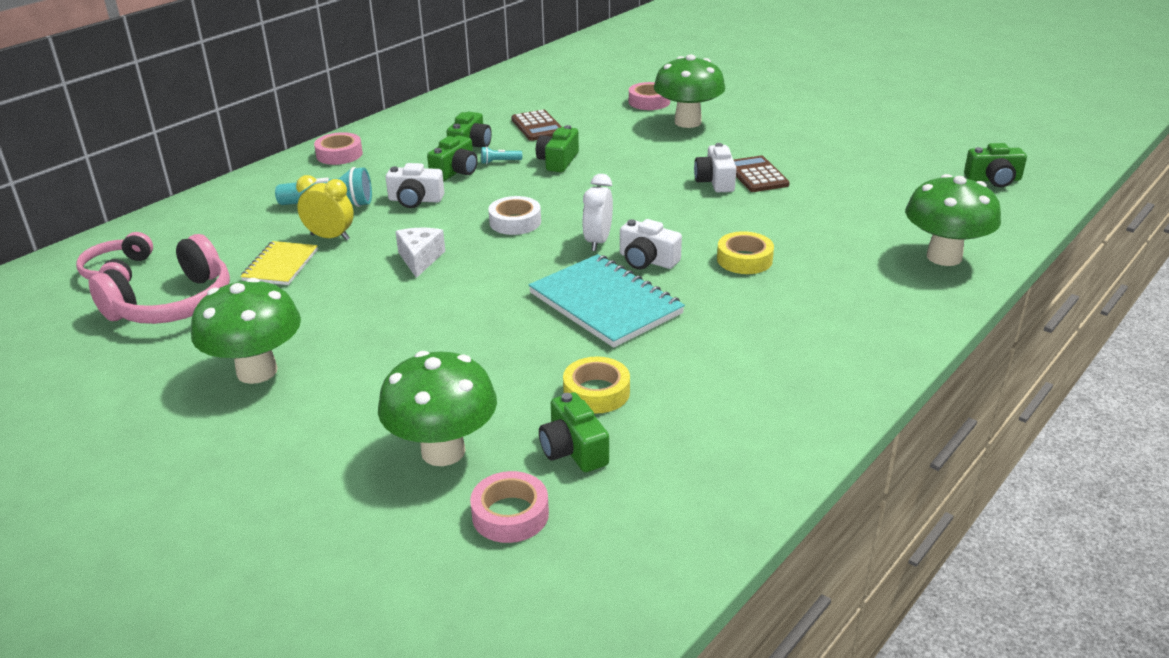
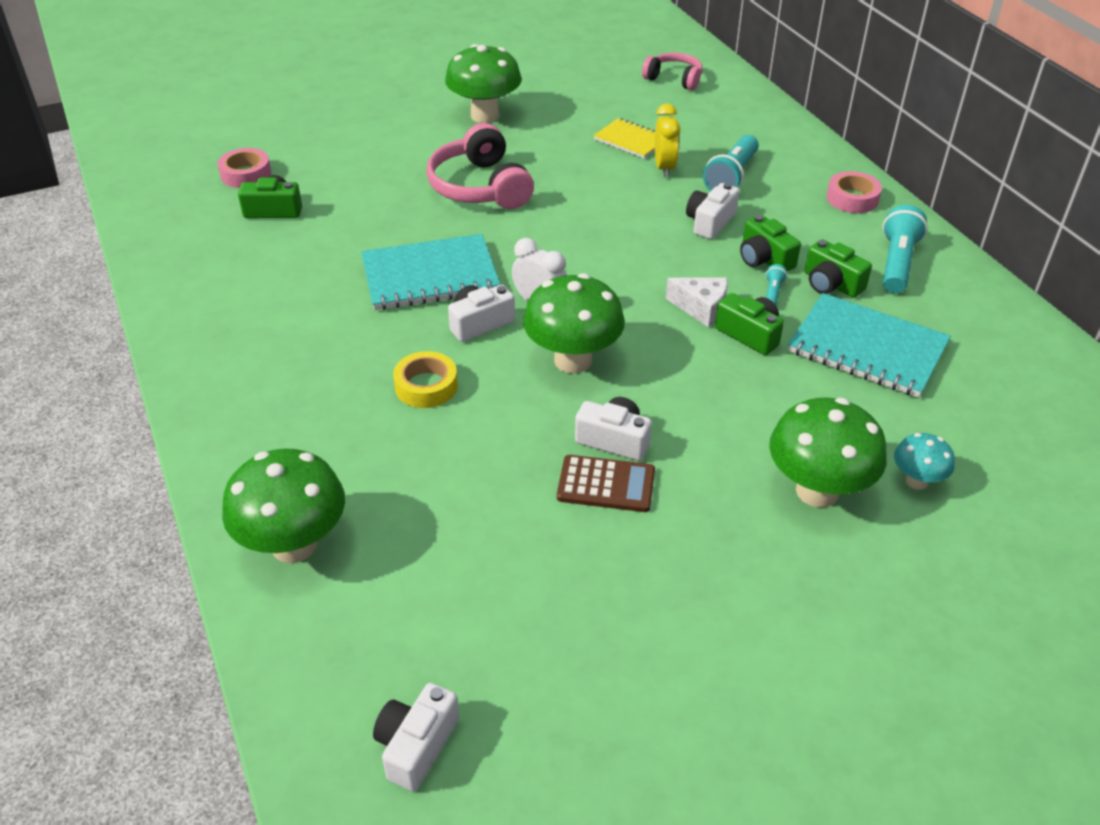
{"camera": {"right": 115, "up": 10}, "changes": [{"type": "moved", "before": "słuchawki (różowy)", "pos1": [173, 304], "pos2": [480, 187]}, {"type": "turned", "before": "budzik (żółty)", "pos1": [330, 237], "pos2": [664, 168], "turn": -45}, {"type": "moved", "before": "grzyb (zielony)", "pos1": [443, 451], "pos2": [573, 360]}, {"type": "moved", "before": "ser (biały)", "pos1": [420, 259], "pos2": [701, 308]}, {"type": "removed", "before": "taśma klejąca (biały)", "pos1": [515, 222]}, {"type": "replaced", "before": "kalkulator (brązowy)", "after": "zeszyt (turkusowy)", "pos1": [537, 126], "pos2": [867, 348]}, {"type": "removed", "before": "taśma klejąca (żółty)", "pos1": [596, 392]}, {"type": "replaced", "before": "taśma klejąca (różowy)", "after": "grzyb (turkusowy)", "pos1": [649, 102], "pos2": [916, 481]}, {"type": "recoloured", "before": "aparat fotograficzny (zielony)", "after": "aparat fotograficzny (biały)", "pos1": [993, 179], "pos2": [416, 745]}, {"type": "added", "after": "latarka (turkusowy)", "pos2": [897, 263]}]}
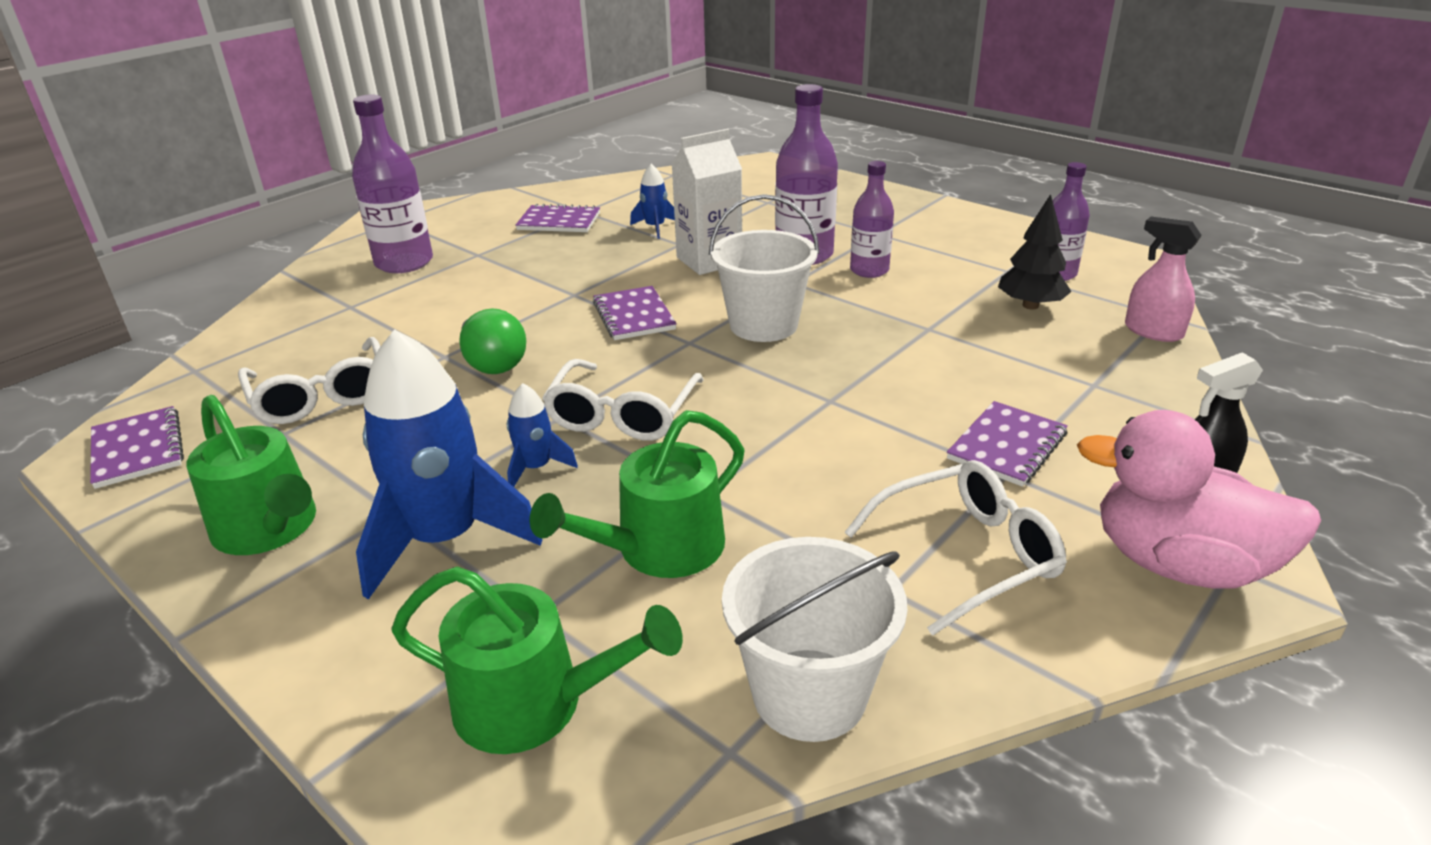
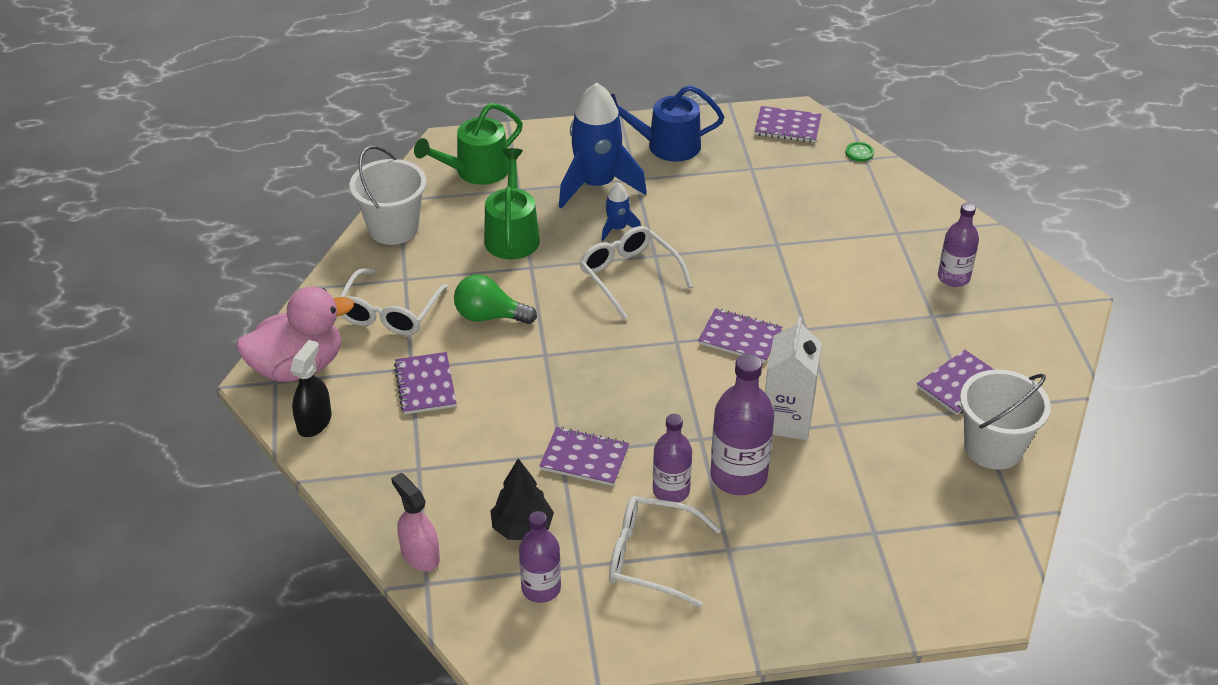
{"camera": {"right": 130, "up": 10}, "changes": [{"type": "recoloured", "before": "konewka (zielony)", "after": "konewka (niebieski)", "pos1": [269, 528], "pos2": [667, 145]}, {"type": "moved", "before": "okulary (biały)", "pos1": [322, 397], "pos2": [649, 557]}, {"type": "resized", "before": "butelka (fioletowy)", "pos1": [404, 262], "pos2": [953, 277], "scale": 0.65}, {"type": "moved", "before": "żarówka (zielony)", "pos1": [493, 363], "pos2": [489, 316]}, {"type": "removed", "before": "rakieta (niebieski)", "pos1": [655, 228]}, {"type": "moved", "before": "wiadro (biały)", "pos1": [763, 325], "pos2": [993, 447]}, {"type": "turned", "before": "spryskiwacz (różowy)", "pos1": [1153, 331], "pos2": [420, 555], "turn": -120}, {"type": "added", "after": "zeszyt (fioletowy)", "pos2": [584, 458]}, {"type": "added", "after": "guzik (zielony)", "pos2": [859, 153]}]}
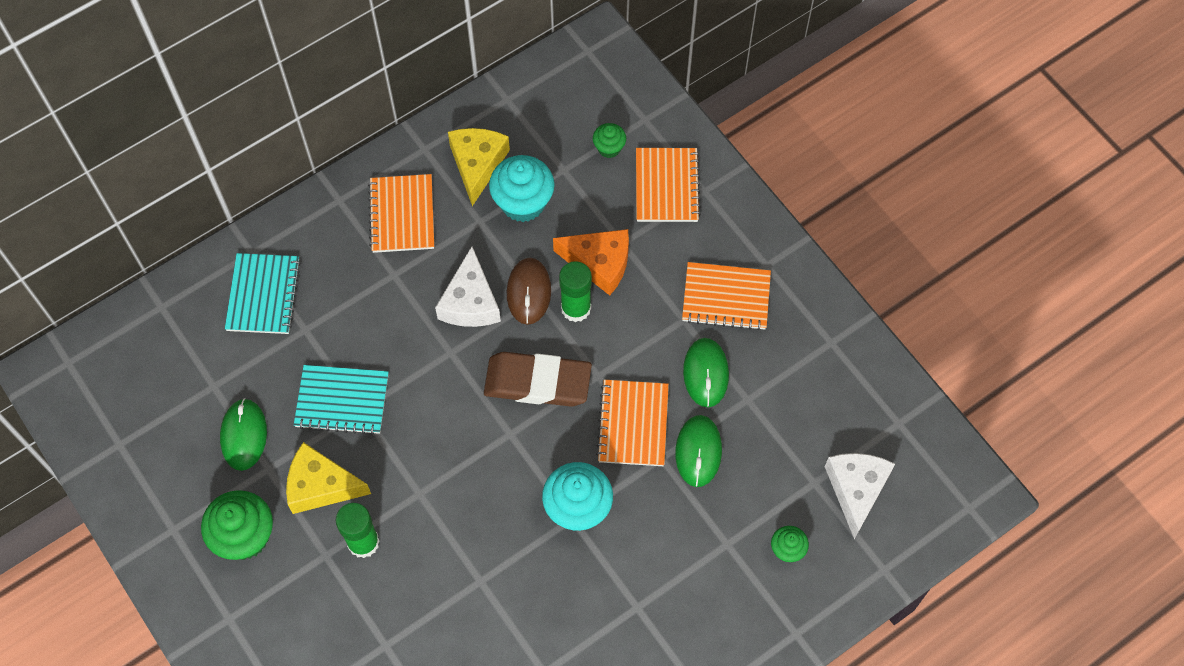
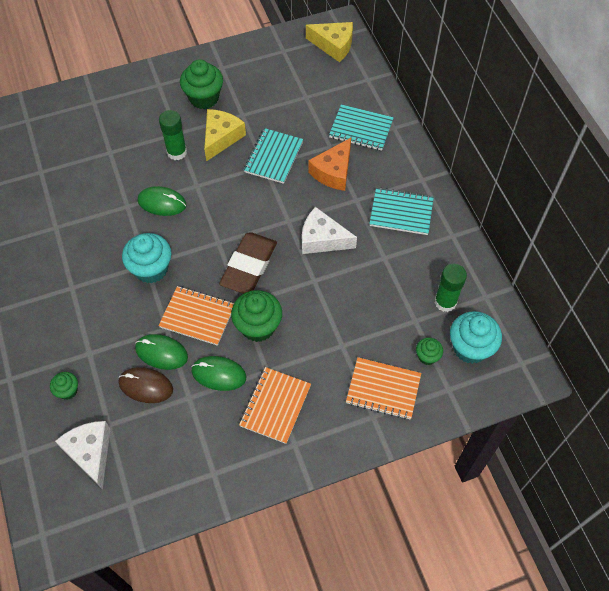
{"camera": {"right": 105, "up": -5}, "changes": [{"type": "moved", "before": "myszka (zielony)", "pos1": [244, 435], "pos2": [162, 203]}, {"type": "recoloured", "before": "zeszyt (pomarańczowy)", "after": "zeszyt (turkusowy)", "pos1": [402, 215], "pos2": [401, 213]}, {"type": "moved", "before": "ser (żółty)", "pos1": [477, 165], "pos2": [333, 45]}, {"type": "moved", "before": "muffinka (turkusowy)", "pos1": [523, 203], "pos2": [470, 348]}, {"type": "moved", "before": "myszka (brązowy)", "pos1": [529, 292], "pos2": [146, 386]}, {"type": "moved", "before": "ser (pomarańczowy)", "pos1": [599, 263], "pos2": [333, 172]}, {"type": "moved", "before": "klej w sztyfcie (zielony)", "pos1": [576, 308], "pos2": [445, 302]}, {"type": "turned", "before": "ser (biały)", "pos1": [856, 490], "pos2": [90, 453], "turn": -135}, {"type": "added", "after": "muffinka (zielony)", "pos2": [258, 326]}]}
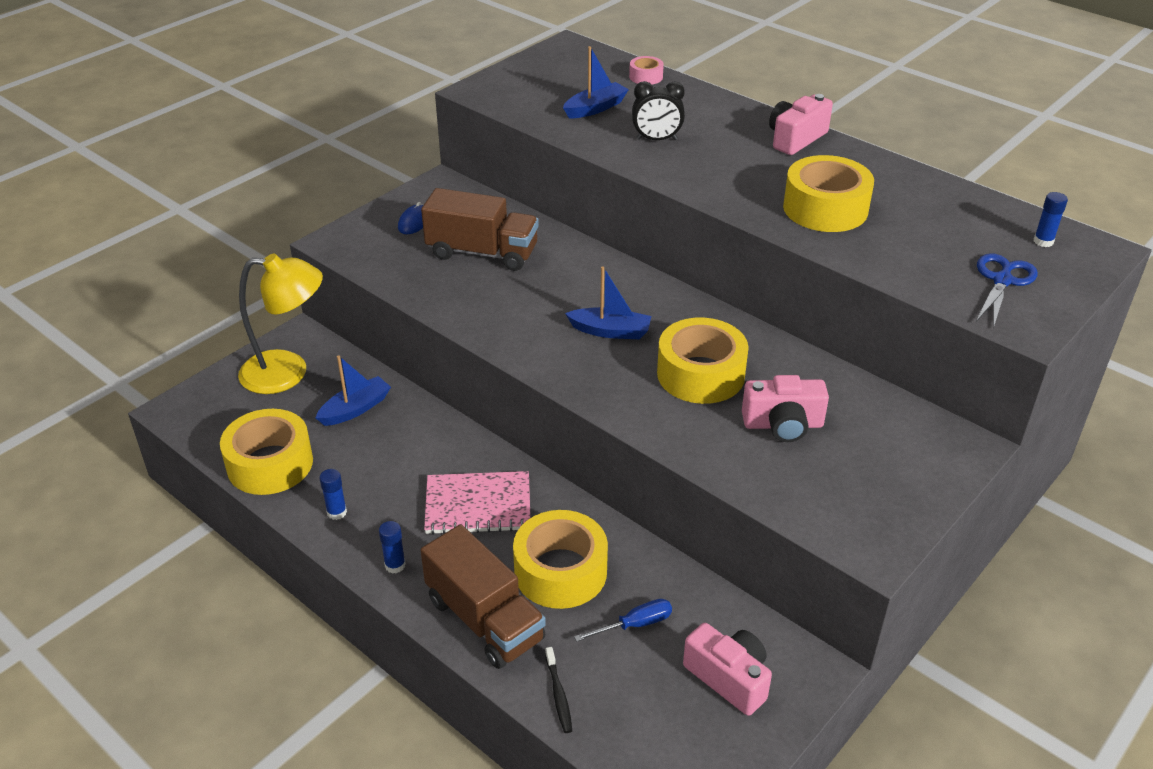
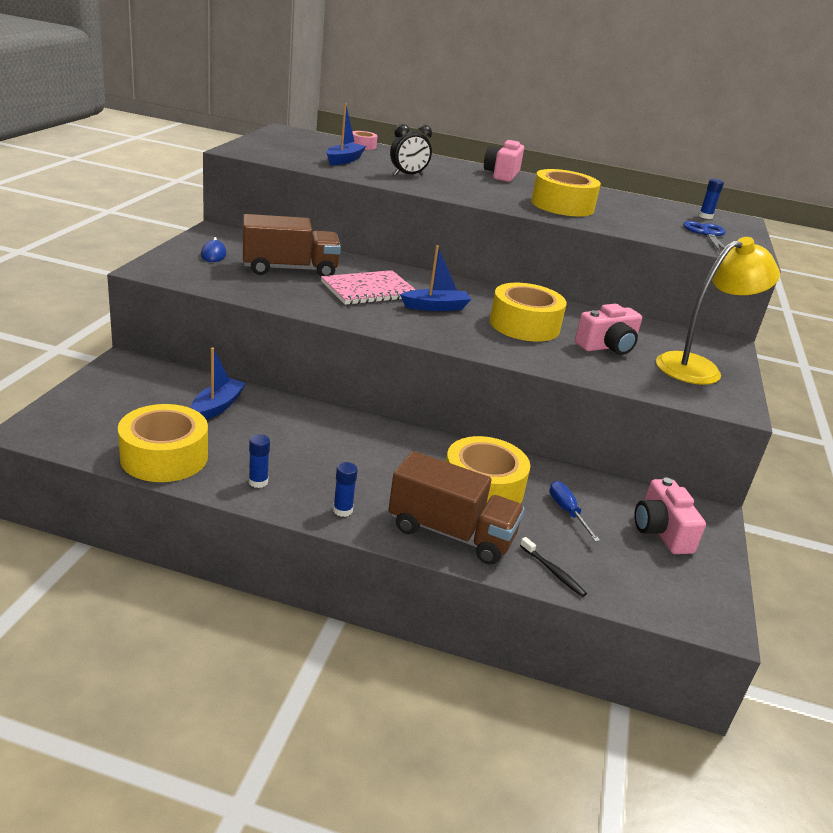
{"camera": {"right": -30, "up": -10}, "changes": [{"type": "moved", "before": "lampka (żółty)", "pos1": [288, 373], "pos2": [698, 368]}, {"type": "moved", "before": "zeszyt (różowy)", "pos1": [478, 505], "pos2": [369, 290]}, {"type": "turned", "before": "śrubokręt (niebieski)", "pos1": [634, 624], "pos2": [567, 512], "turn": -60}, {"type": "turned", "before": "aparat fotograficzny (różowy)", "pos1": [729, 678], "pos2": [661, 531], "turn": -120}]}
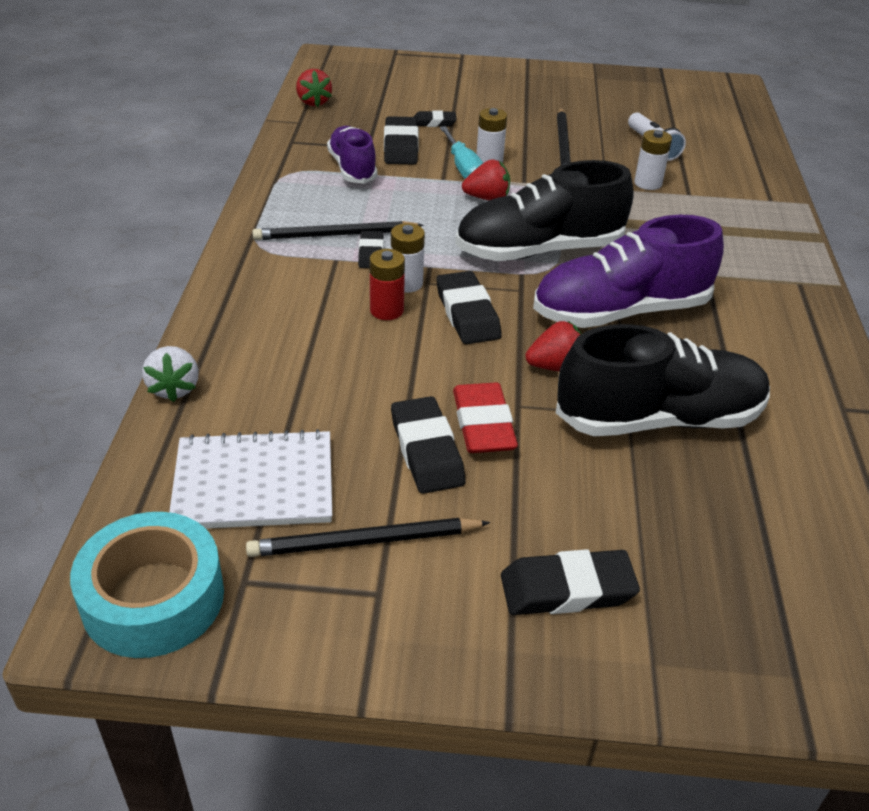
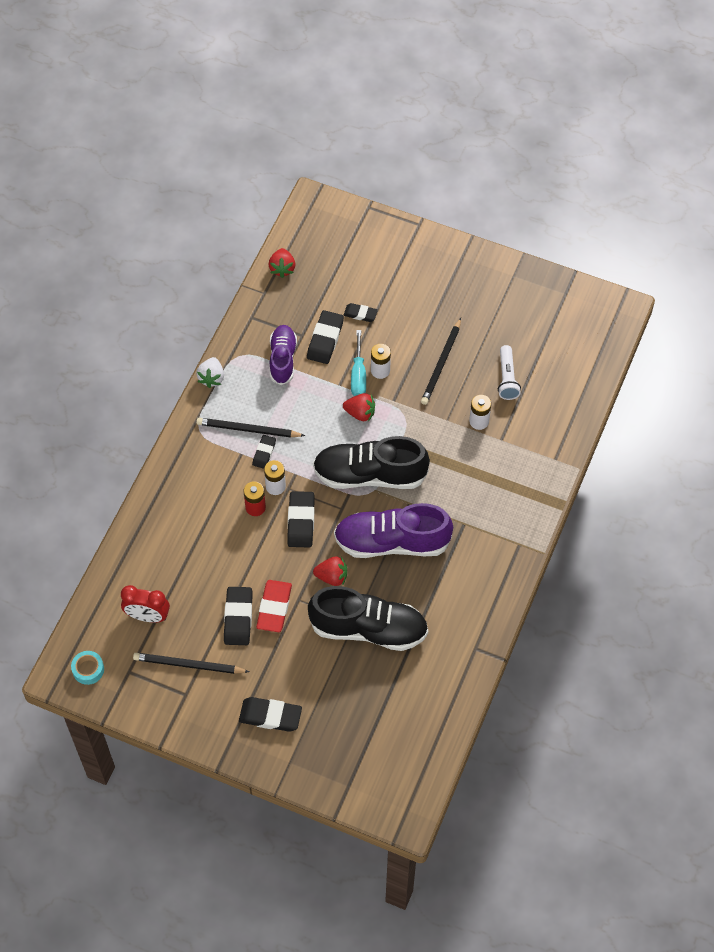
{"camera": {"right": 20, "up": 20}, "changes": [{"type": "resized", "before": "taśma klejąca (turkusowy)", "pos1": [153, 598], "pos2": [88, 669], "scale": 0.5}, {"type": "moved", "before": "truskawka (biały)", "pos1": [174, 388], "pos2": [211, 378]}, {"type": "replaced", "before": "zeszyt (biały)", "after": "budzik (czerwony)", "pos1": [254, 483], "pos2": [147, 616]}]}
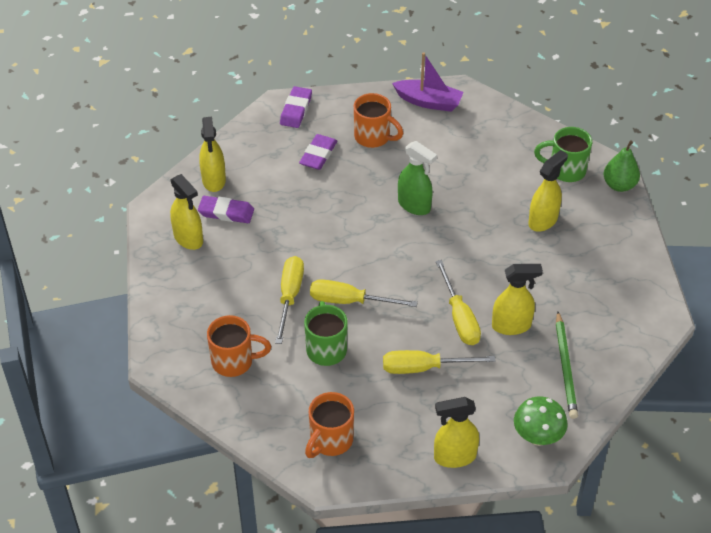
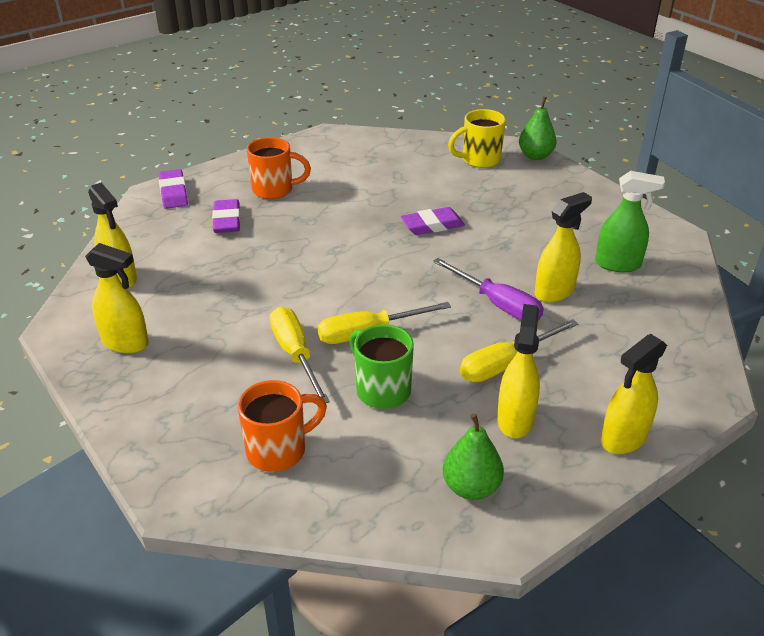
{"camera": {"right": -30, "up": -10}, "changes": [{"type": "moved", "before": "gumka do mazania (fioletowy)", "pos1": [226, 212], "pos2": [432, 225]}, {"type": "replaced", "before": "kubek (pomarańczowy)", "after": "gruszka (zielony)", "pos1": [330, 441], "pos2": [471, 487]}, {"type": "removed", "before": "łódka (fioletowy)", "pos1": [428, 102]}, {"type": "moved", "before": "spryskiwacz (zielony)", "pos1": [414, 205], "pos2": [618, 264]}, {"type": "recoloured", "before": "śrubokręt (żółty)", "after": "śrubokręt (fioletowy)", "pos1": [459, 317], "pos2": [497, 304]}, {"type": "removed", "before": "grzyb (zielony)", "pos1": [537, 437]}, {"type": "moved", "before": "spryskiwacz (żółty)", "pos1": [543, 220], "pos2": [515, 419]}, {"type": "recoloured", "before": "kubek (zielony)", "after": "kubek (żółty)", "pos1": [565, 170], "pos2": [479, 160]}, {"type": "removed", "before": "ołówek (zielony)", "pos1": [565, 367]}]}
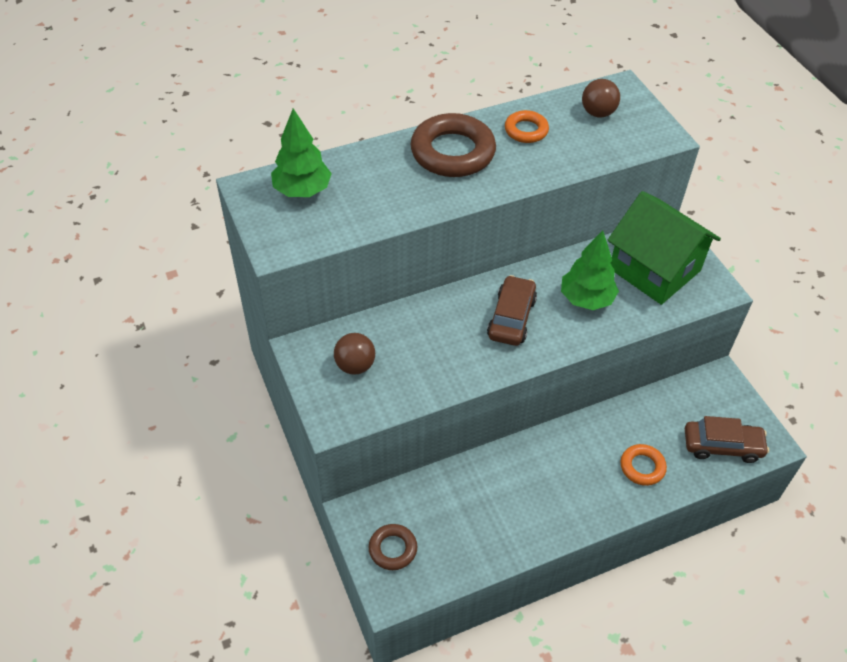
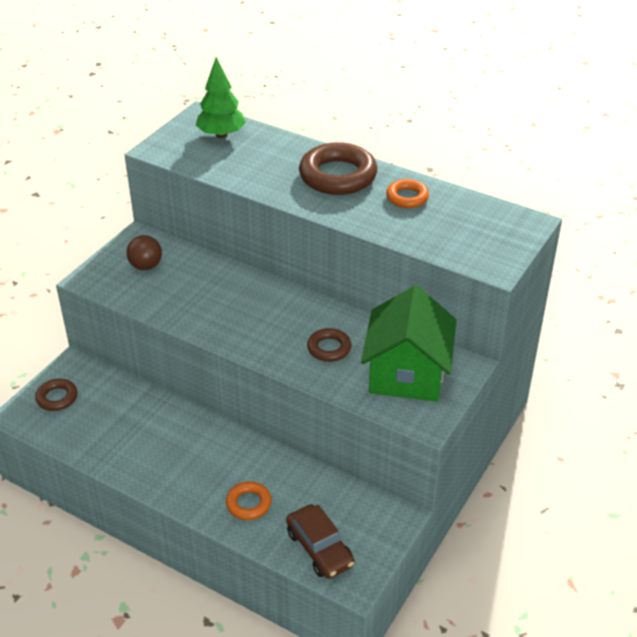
{"camera": {"right": 55, "up": -10}, "changes": [{"type": "removed", "before": "samochód (brązowy)", "pos1": [511, 318]}, {"type": "replaced", "before": "drzewko (zielony)", "after": "pierścień (brązowy)", "pos1": [586, 299], "pos2": [329, 348]}, {"type": "removed", "before": "piłka (brązowy)", "pos1": [598, 113]}]}
